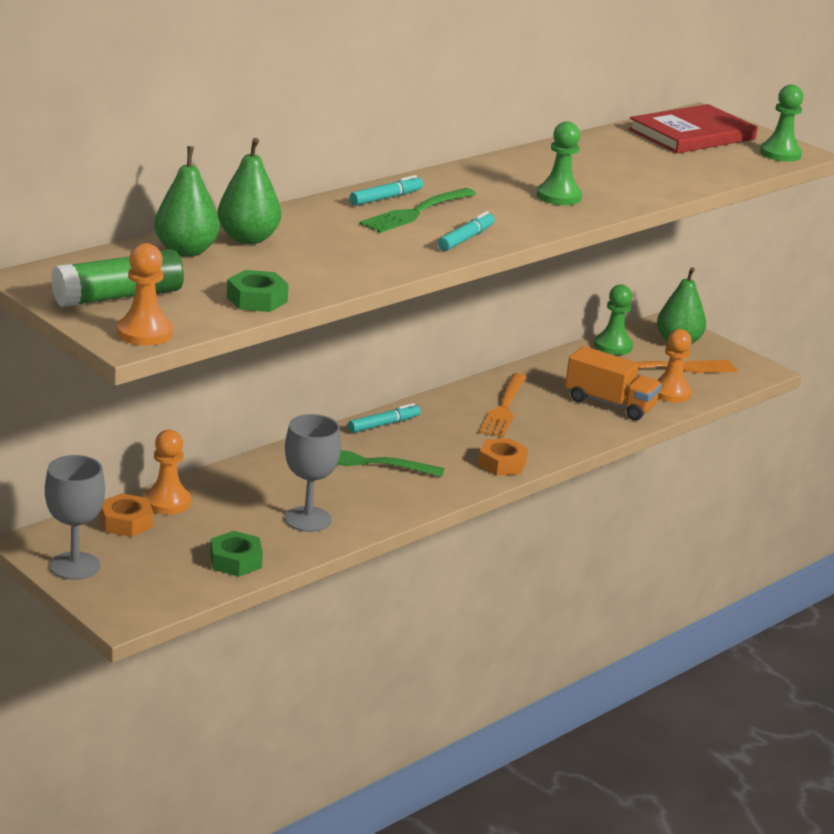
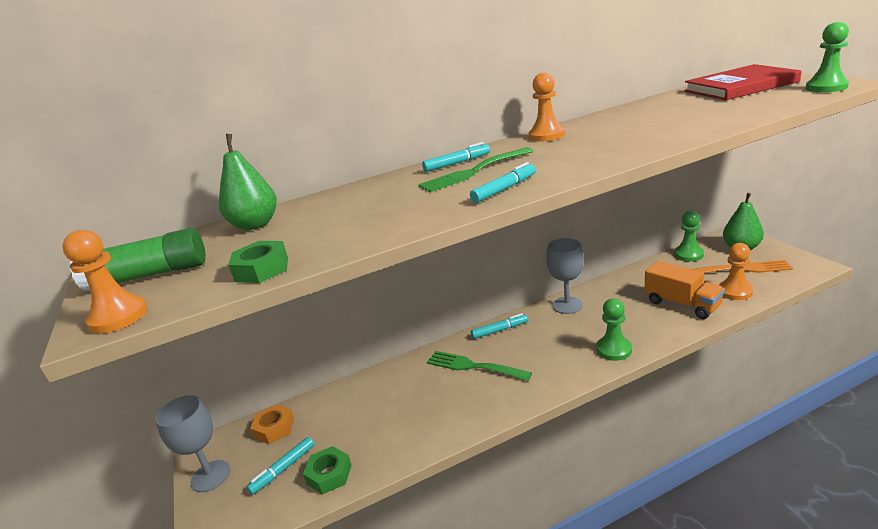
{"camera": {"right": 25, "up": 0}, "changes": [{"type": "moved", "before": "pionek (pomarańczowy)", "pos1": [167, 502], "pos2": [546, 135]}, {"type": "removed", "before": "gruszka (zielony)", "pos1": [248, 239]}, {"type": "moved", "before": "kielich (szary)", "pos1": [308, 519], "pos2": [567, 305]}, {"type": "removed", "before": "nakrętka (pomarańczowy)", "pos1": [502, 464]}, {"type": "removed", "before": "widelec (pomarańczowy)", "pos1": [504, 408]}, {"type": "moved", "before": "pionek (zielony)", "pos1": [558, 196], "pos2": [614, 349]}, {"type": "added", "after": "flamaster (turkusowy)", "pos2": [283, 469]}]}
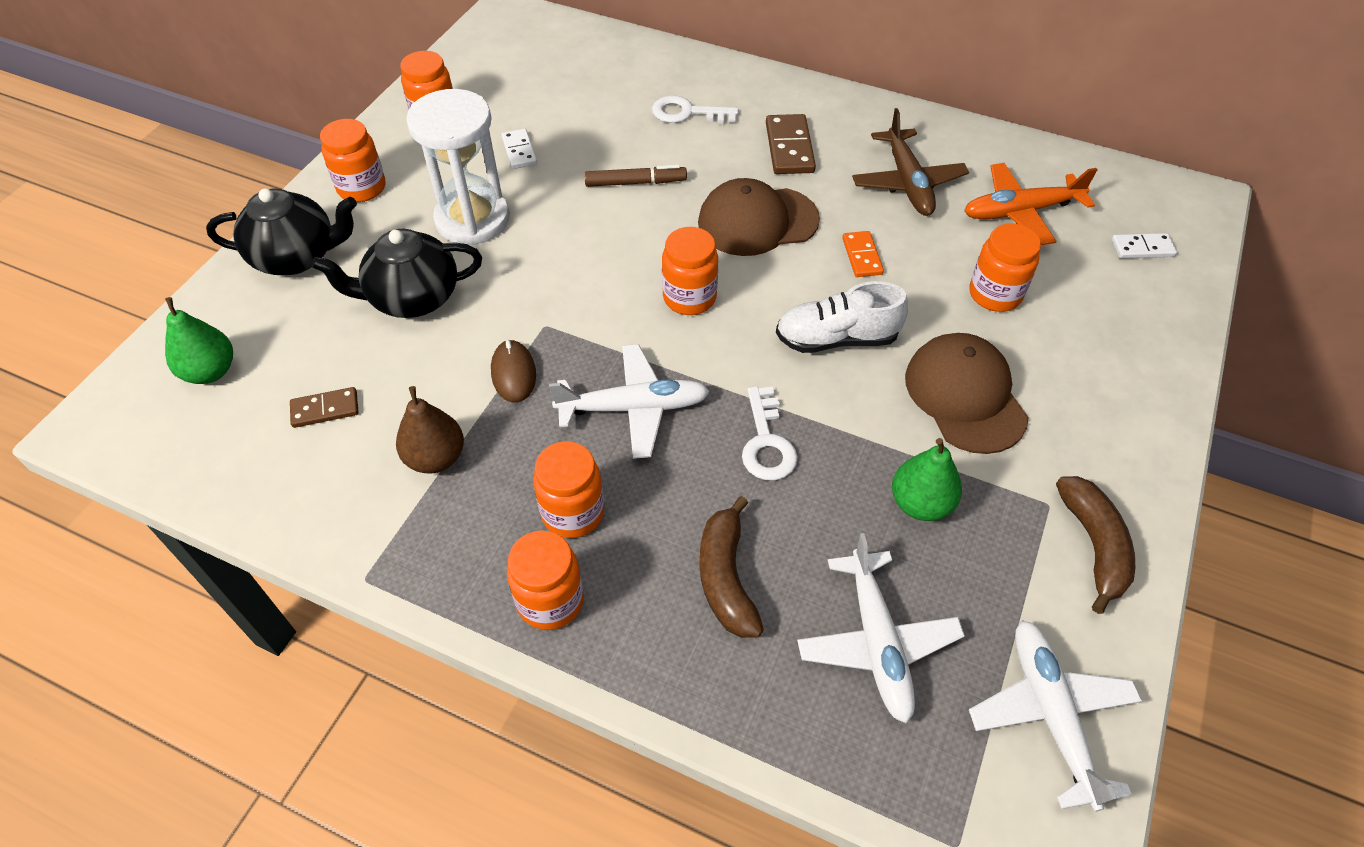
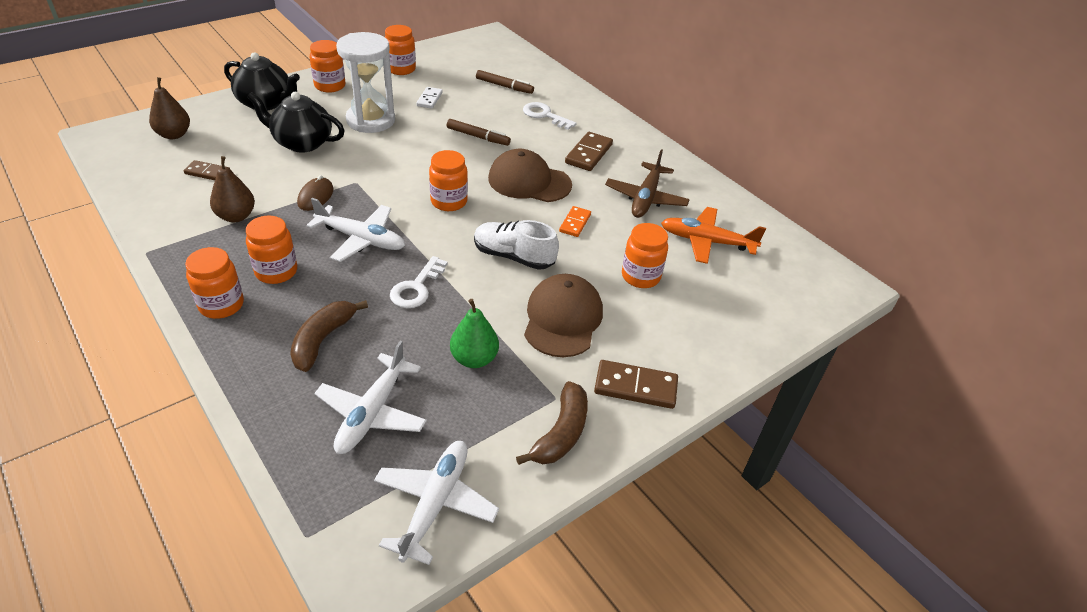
{"camera": {"right": 25, "up": -10}, "changes": [{"type": "recoloured", "before": "gruszka (zielony)", "after": "gruszka (brązowy)", "pos1": [210, 371], "pos2": [174, 135]}, {"type": "removed", "before": "kostka domina (biały)", "pos1": [1142, 248]}, {"type": "added", "after": "flamaster (brązowy)", "pos2": [504, 86]}, {"type": "added", "after": "kostka domina (brązowy)", "pos2": [635, 387]}]}
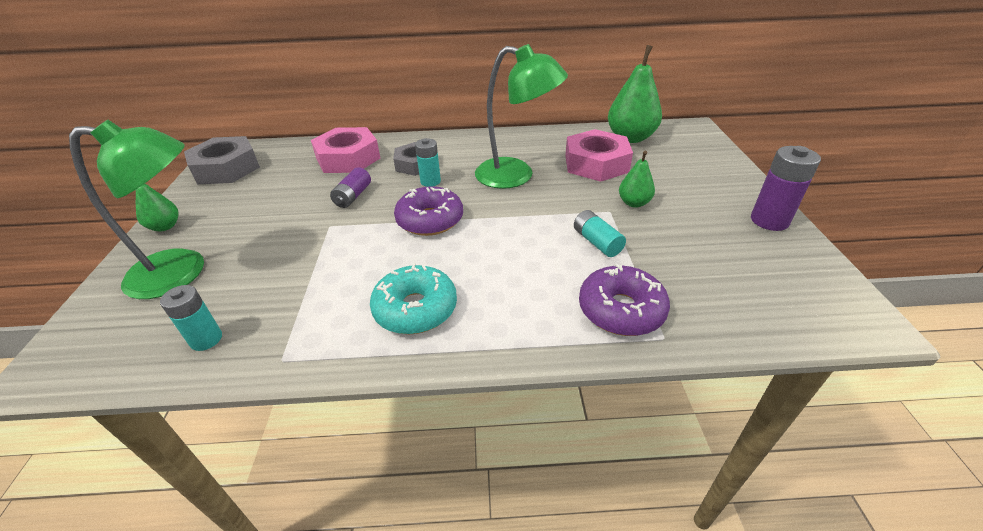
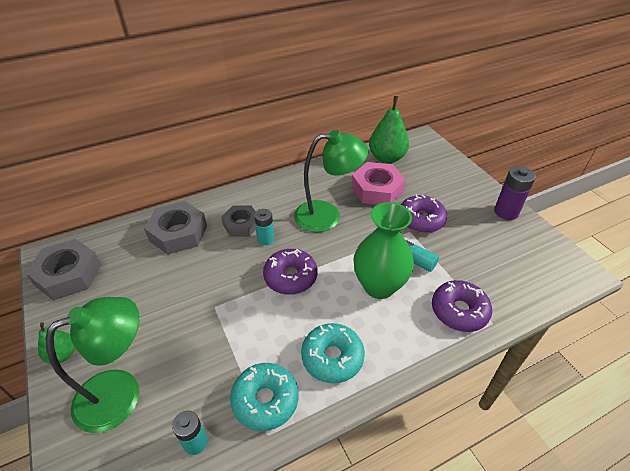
{"camera": {"right": -25, "up": 5}, "changes": [{"type": "recoloured", "before": "nakrętka (różowy)", "after": "nakrętka (szary)", "pos1": [348, 158], "pos2": [178, 233]}, {"type": "removed", "before": "bateria (fioletowy)", "pos1": [353, 196]}, {"type": "replaced", "before": "gruszka (zielony)", "after": "donut (fioletowy)", "pos1": [634, 203], "pos2": [421, 220]}, {"type": "added", "after": "donut (turkusowy)", "pos2": [265, 400]}, {"type": "added", "after": "wazon (zielony)", "pos2": [379, 286]}]}
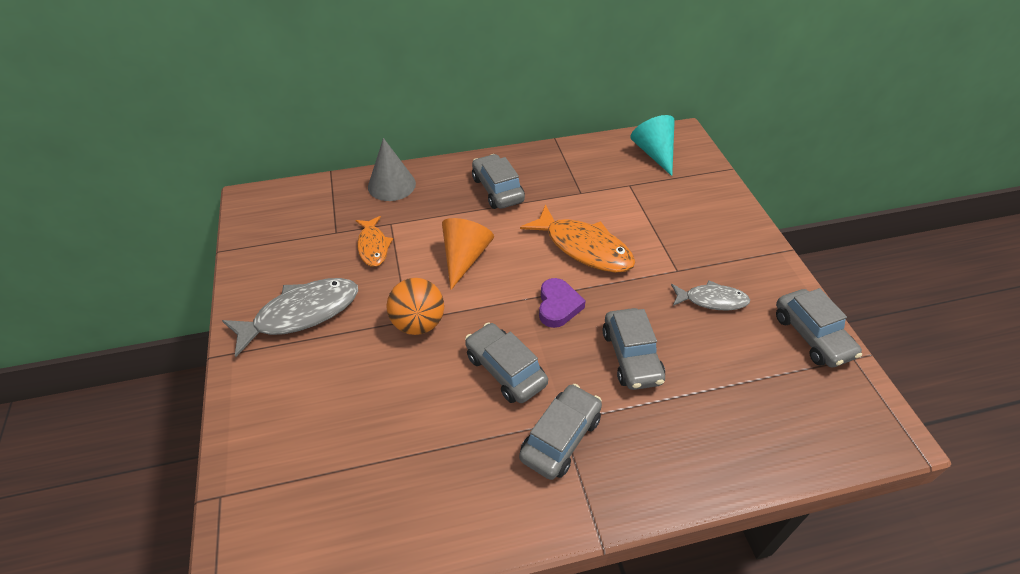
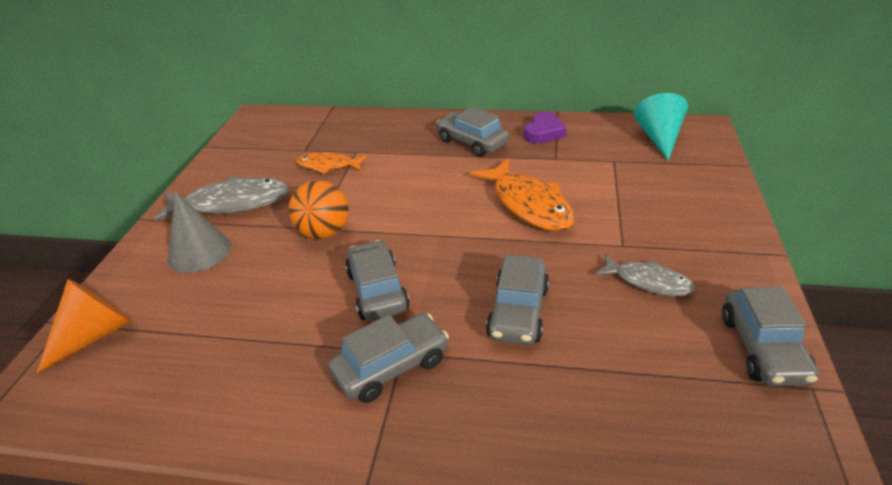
{"camera": {"right": 25, "up": -10}, "changes": [{"type": "turned", "before": "ryba (pomarańczowy)", "pos1": [373, 246], "pos2": [328, 166], "turn": 90}, {"type": "moved", "before": "stożek (szary)", "pos1": [391, 185], "pos2": [199, 252]}, {"type": "moved", "before": "stożek (pomarańczowy)", "pos1": [464, 258], "pos2": [95, 335]}, {"type": "turned", "before": "samochód (szary)", "pos1": [497, 190], "pos2": [472, 142], "turn": -45}, {"type": "moved", "before": "serce (fioletowy)", "pos1": [558, 306], "pos2": [544, 132]}]}
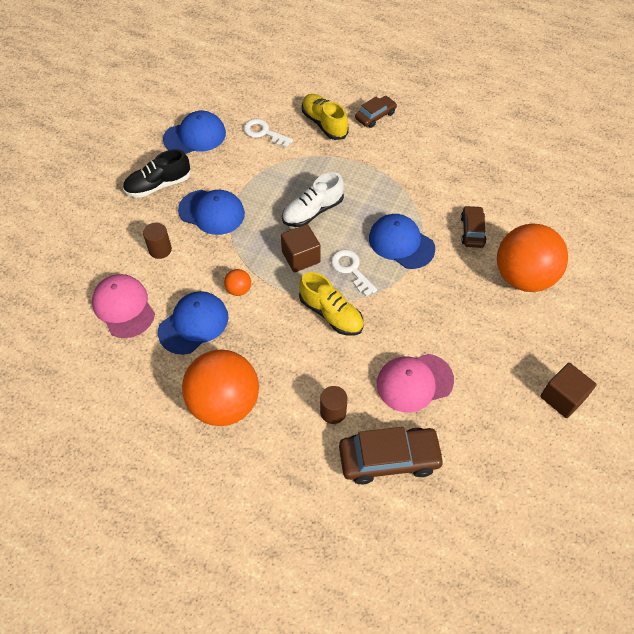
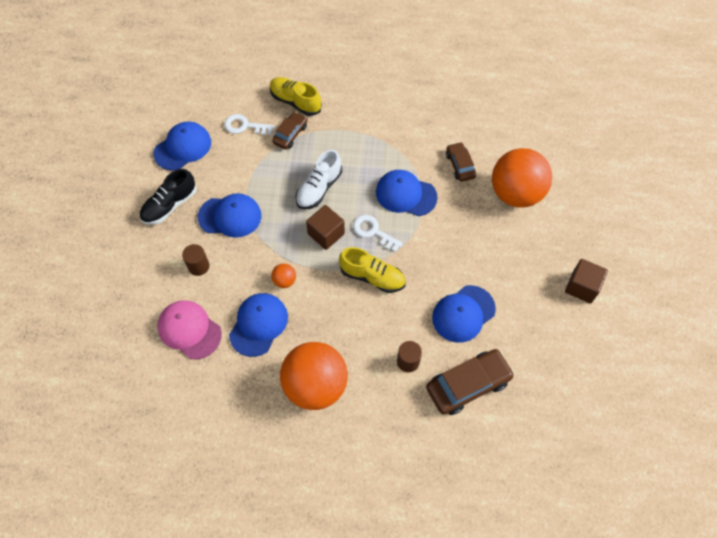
{"camera": {"right": -20, "up": 5}, "changes": [{"type": "moved", "before": "samochód (brązowy)", "pos1": [375, 116], "pos2": [290, 134]}, {"type": "recoloured", "before": "czapka (różowy)", "after": "czapka (niebieski)", "pos1": [414, 382], "pos2": [463, 314]}]}
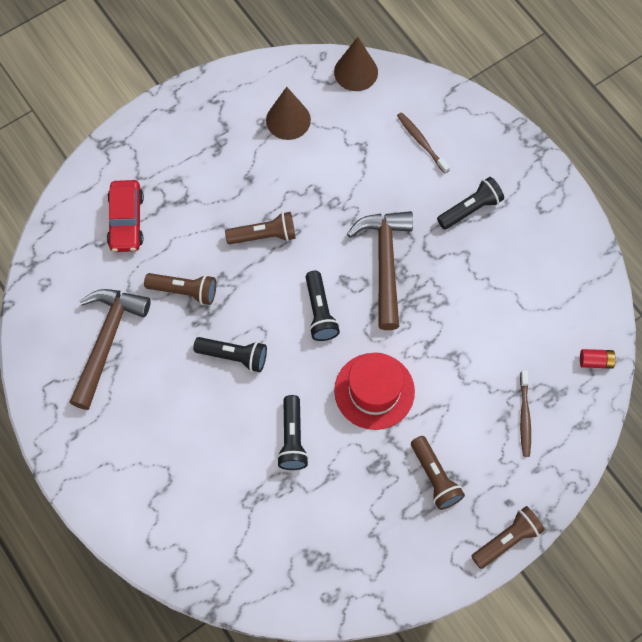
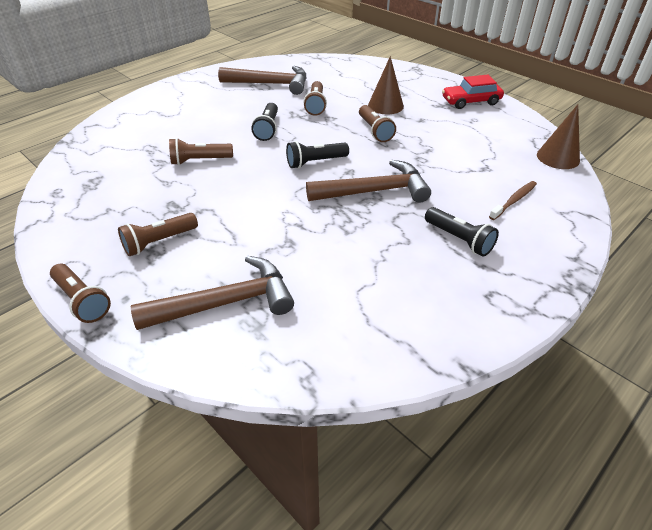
{"camera": {"right": 80, "up": -25}, "changes": [{"type": "moved", "before": "samochód (czerwony)", "pos1": [126, 221], "pos2": [471, 101]}, {"type": "moved", "before": "stożek (brązowy)", "pos1": [288, 120], "pos2": [385, 105]}, {"type": "recoloured", "before": "latarka (czarny)", "after": "latarka (brązowy)", "pos1": [292, 439], "pos2": [199, 161]}, {"type": "removed", "before": "kapelusz (czerwony)", "pos1": [374, 391]}, {"type": "replaced", "before": "szczoteczka do zębów (brązowy)", "after": "młotek (brązowy)", "pos1": [524, 416], "pos2": [226, 303]}, {"type": "removed", "before": "bateria (czerwony)", "pos1": [595, 361]}]}
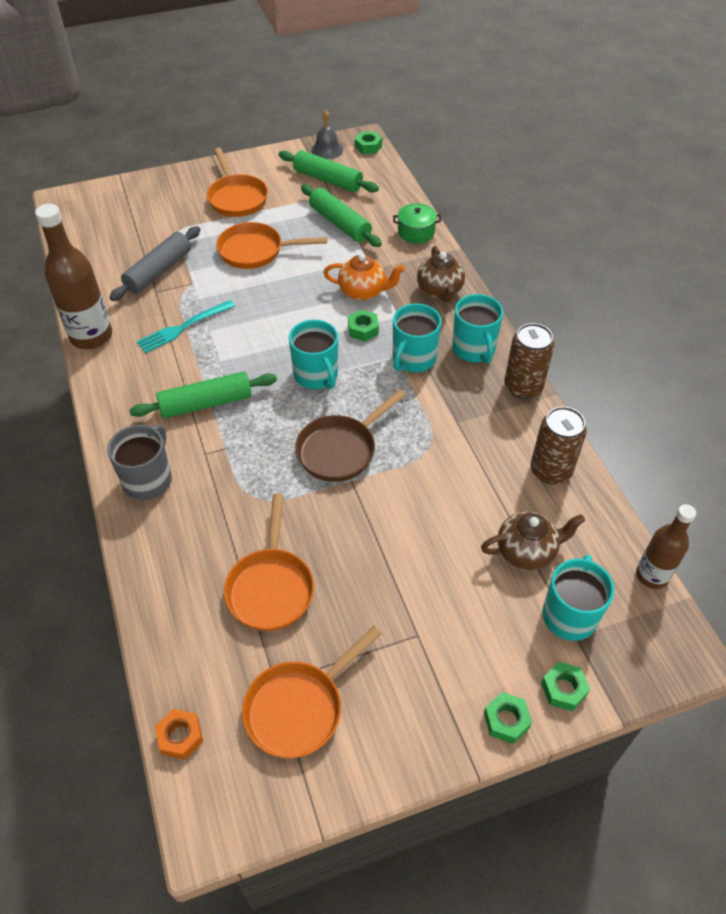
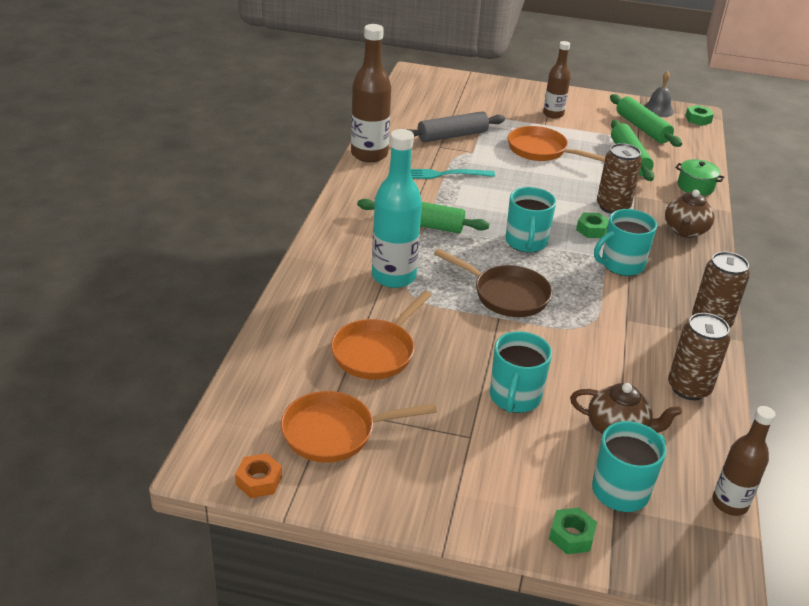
{"camera": {"right": 30, "up": -15}, "changes": [{"type": "removed", "before": "kubek (szary)", "pos1": [148, 480]}, {"type": "moved", "before": "nakrętka (pomarańczowy)", "pos1": [180, 737], "pos2": [259, 481]}, {"type": "replaced", "before": "patelnia (pomarańczowy)", "after": "butelka (brązowy)", "pos1": [236, 198], "pos2": [553, 114]}, {"type": "turned", "before": "patelnia (brązowy)", "pos1": [340, 450], "pos2": [506, 295], "turn": -135}, {"type": "replaced", "before": "imbryk (pomarańczowy)", "after": "puszka (brązowy)", "pos1": [363, 291], "pos2": [613, 207]}, {"type": "moved", "before": "kubek (turkusowy)", "pos1": [474, 349], "pos2": [514, 398]}, {"type": "removed", "before": "nakrętka (zielony)", "pos1": [506, 720]}, {"type": "added", "after": "butelka (turkusowy)", "pos2": [393, 276]}]}
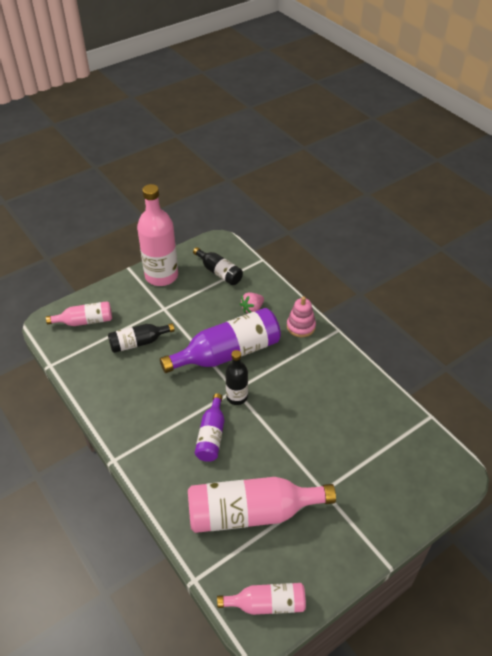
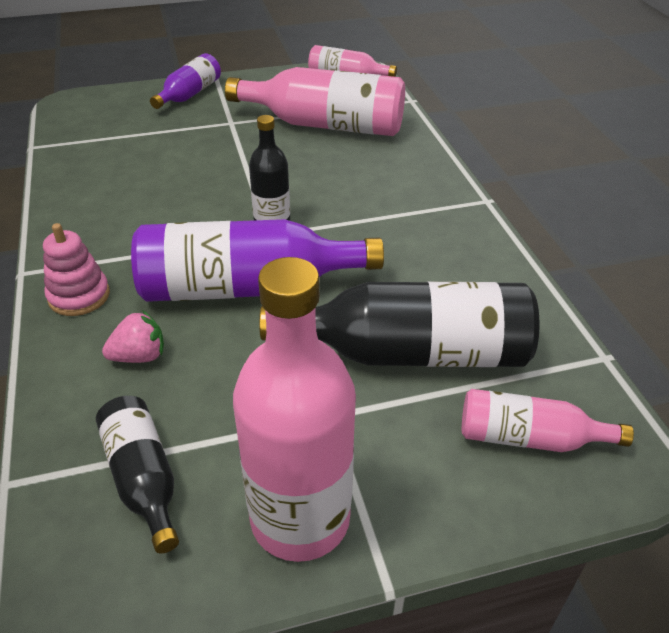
{"camera": {"right": -160, "up": -5}, "changes": [{"type": "resized", "before": "butelka (czarny)", "pos1": [138, 342], "pos2": [411, 353], "scale": 1.82}, {"type": "moved", "before": "butelka (fioletowy)", "pos1": [211, 435], "pos2": [190, 94]}]}
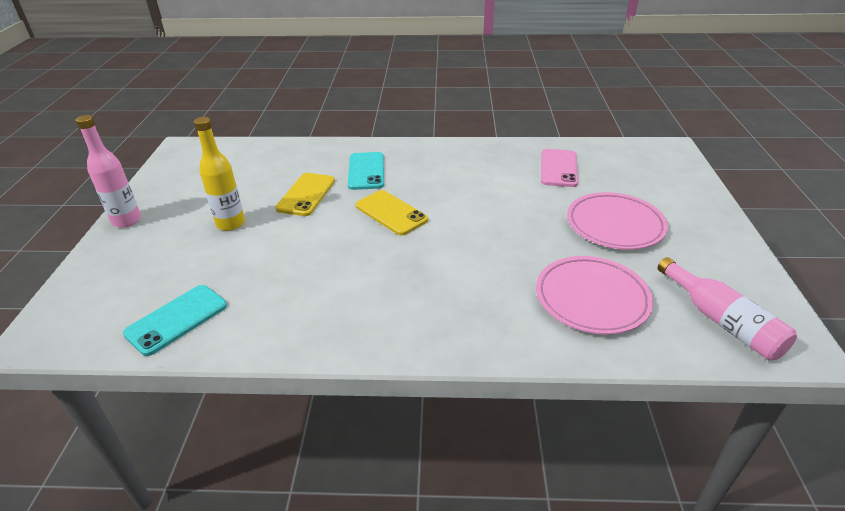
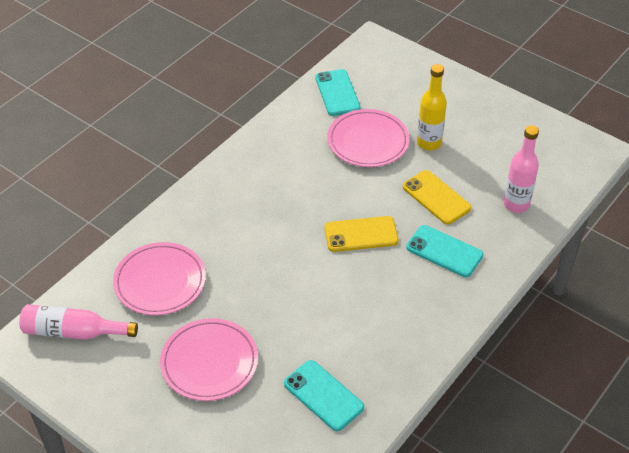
{"camera": {"right": 125, "up": 10}, "changes": [{"type": "moved", "before": "butelka (różowy)", "pos1": [127, 220], "pos2": [516, 204]}, {"type": "recoloured", "before": "telefon (różowy)", "after": "telefon (turkusowy)", "pos1": [558, 168], "pos2": [323, 395]}, {"type": "added", "after": "talerz (różowy)", "pos2": [368, 142]}]}
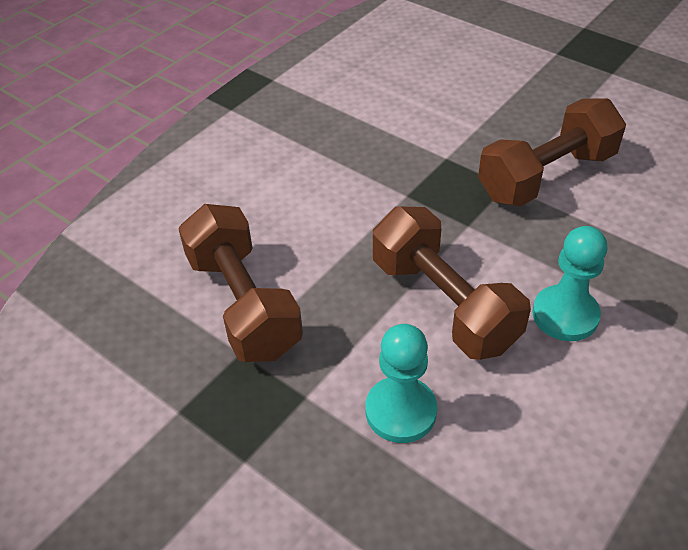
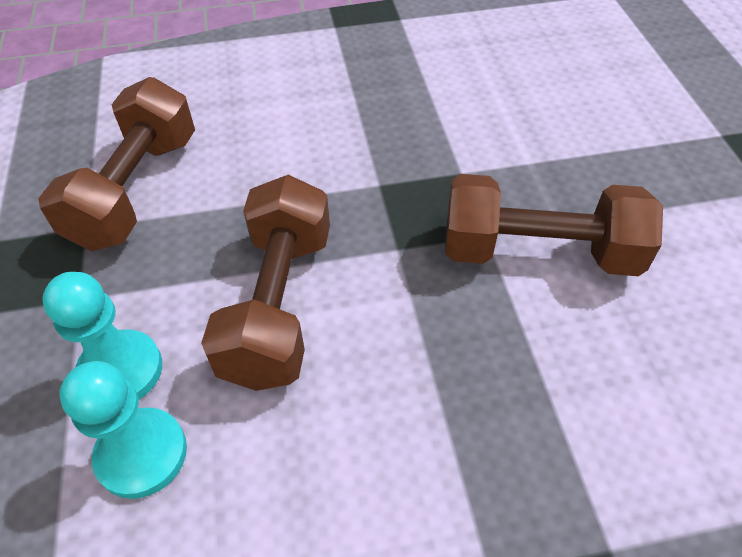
{"camera": {"right": 40, "up": 5}, "changes": [{"type": "moved", "before": "pionek (turkusowy)", "pos1": [565, 315], "pos2": [142, 454]}]}
